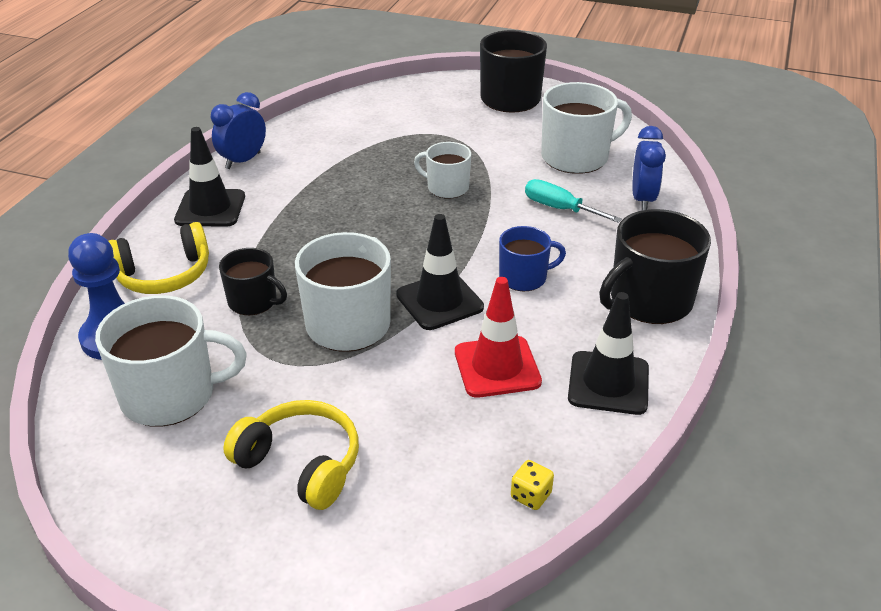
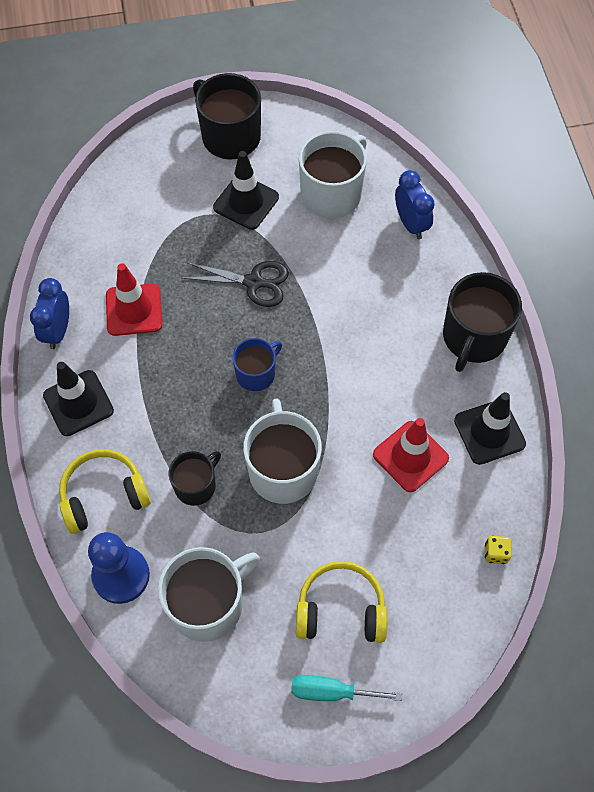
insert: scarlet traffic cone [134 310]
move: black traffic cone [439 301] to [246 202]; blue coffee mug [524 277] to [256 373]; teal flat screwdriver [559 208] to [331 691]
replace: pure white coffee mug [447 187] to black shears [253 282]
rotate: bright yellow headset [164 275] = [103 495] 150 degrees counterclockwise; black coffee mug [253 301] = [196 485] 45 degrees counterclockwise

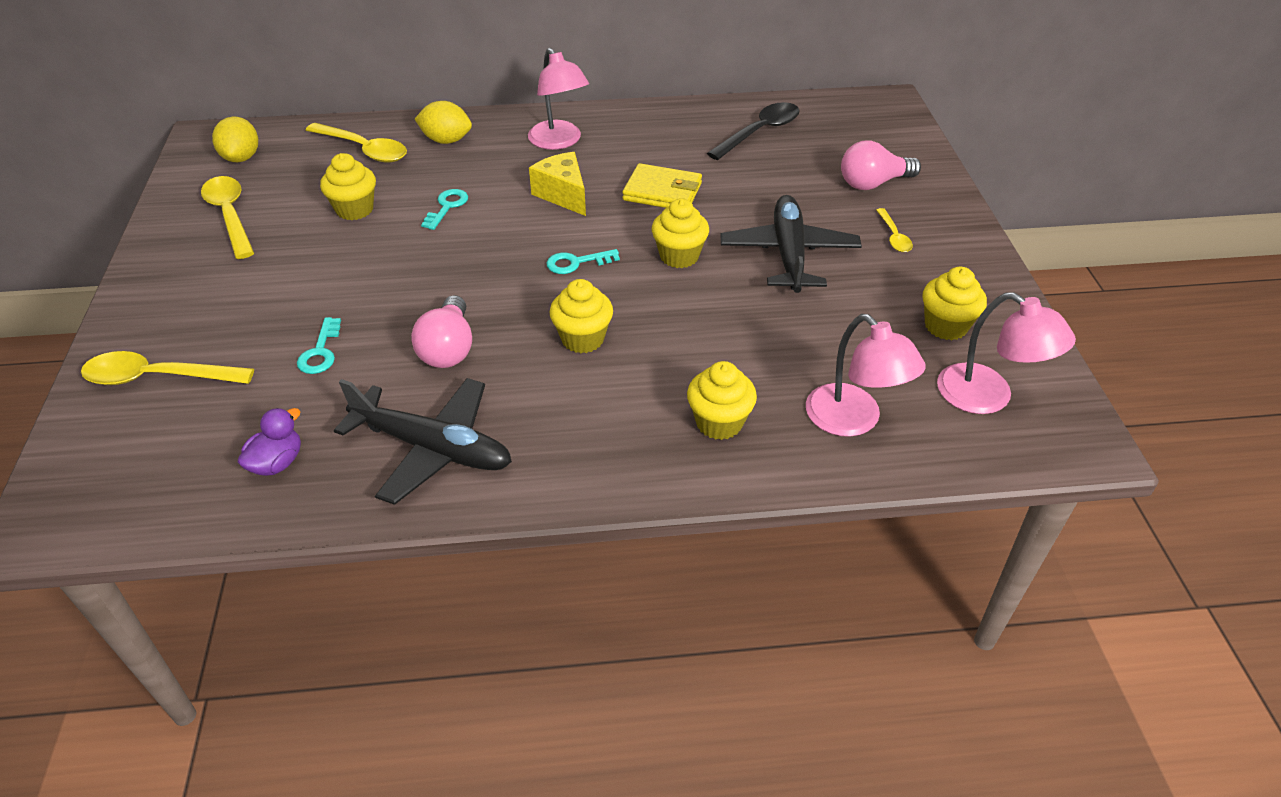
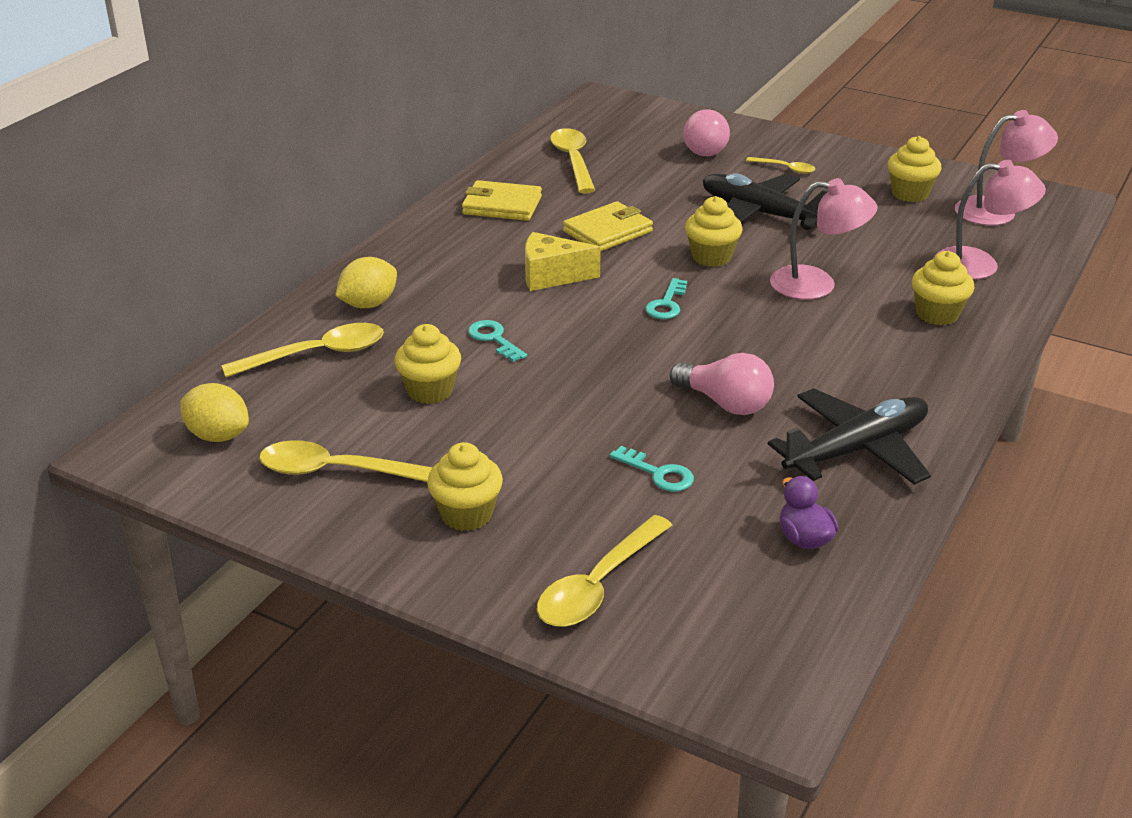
insert: bright yellow wallet [502 205]
move: bright yellow cupcake [583 339] to [466 514]; rosy desk lamp [559 141] to [817 284]
recolor: black teaspoon [759 132] to bright yellow teaspoon [573 161]

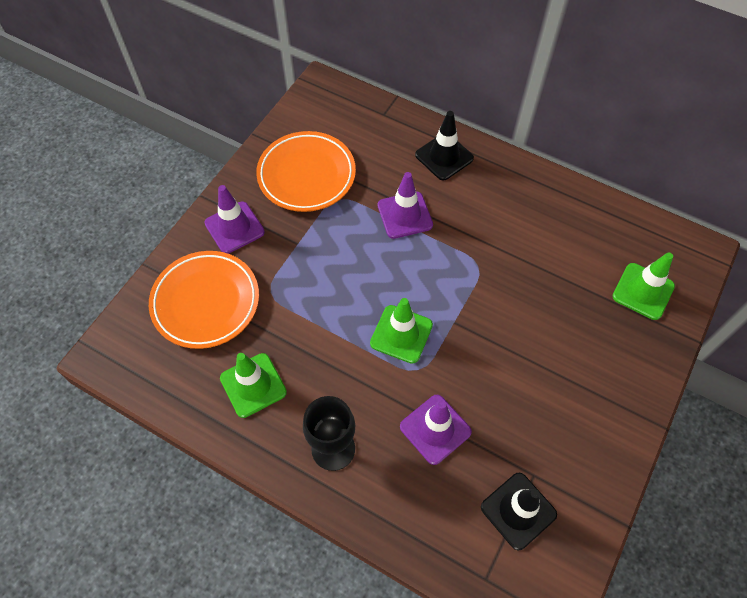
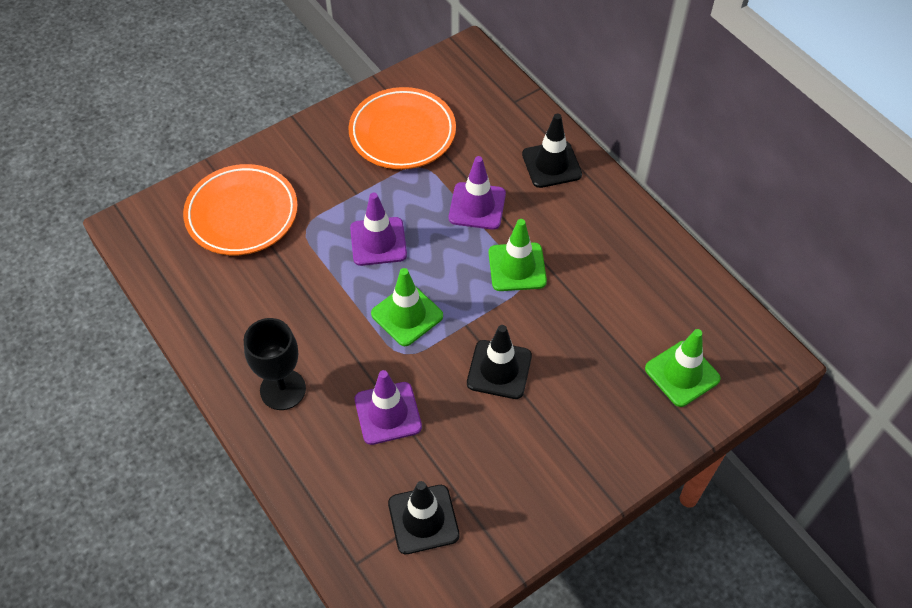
insert: black traffic cone [499 369]
move: purple traffic cone [234 227] to [378 241]; emerald traffic cone [253 385] to [517 267]

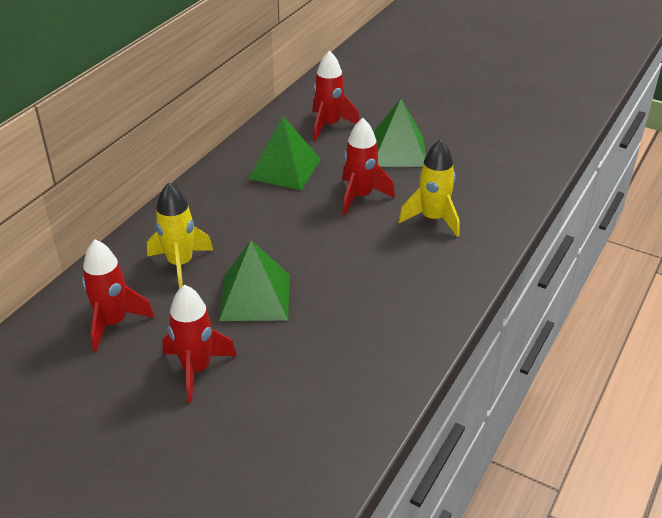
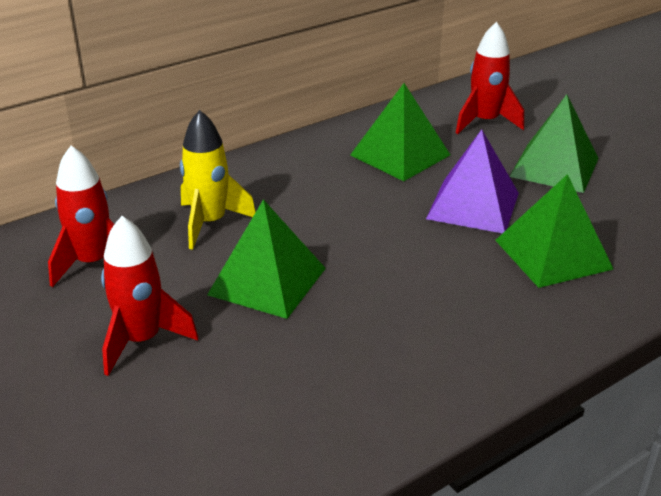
replace: scarlet rocket [360 196] to purple solid pyramid [473 205]; bright yellow rocket [433 219] to emerald solid pyramid [552 254]

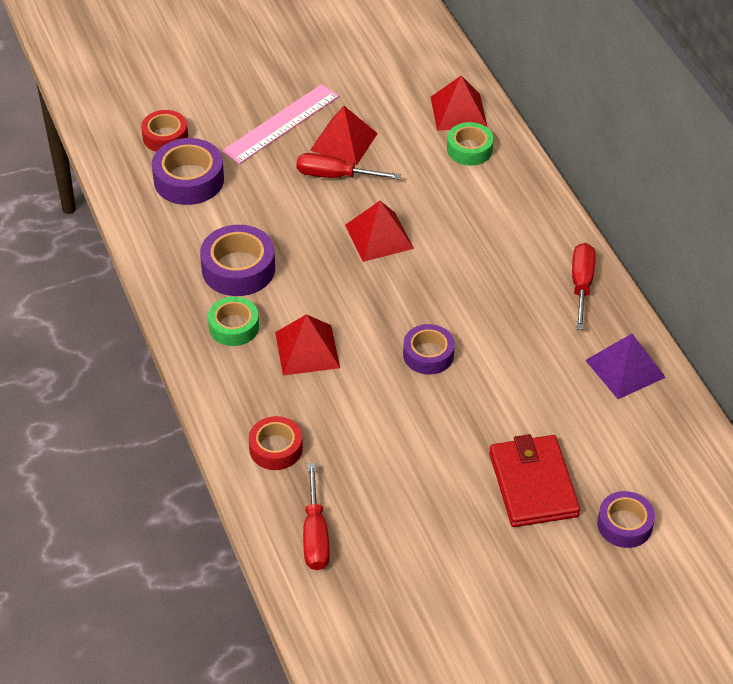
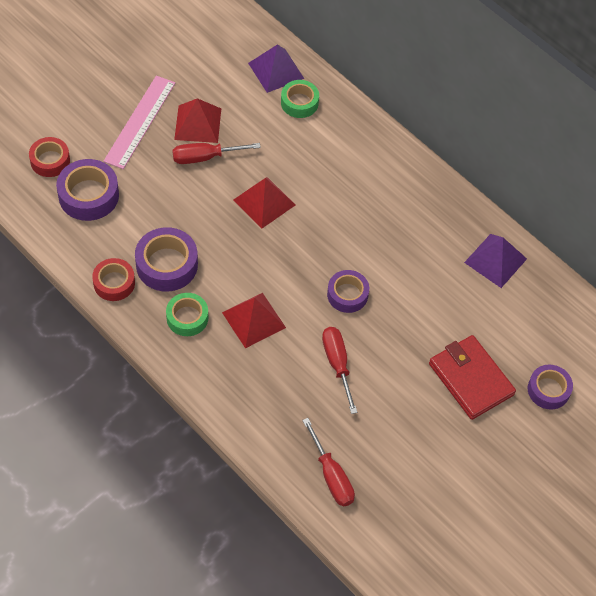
move: scarlet roll of tape [276 448] to [114 283]; scarlet flat screwdriver [581 285] to [337 364]
recolor: scarlet solid pyramid [458 111] to purple solid pyramid [276 70]

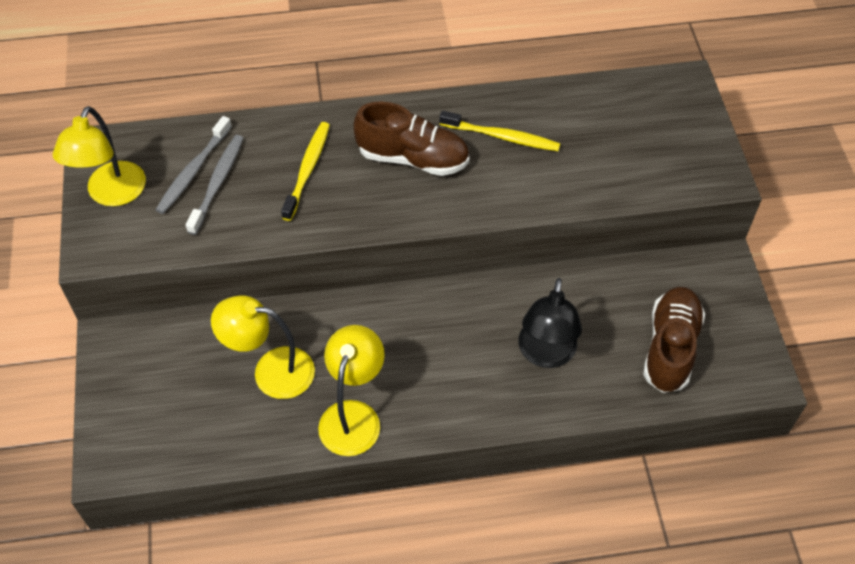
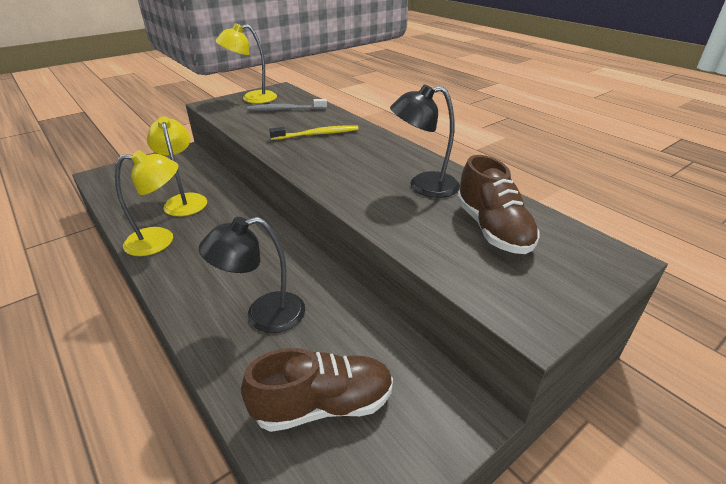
delete: gray dental brush [218 183]
move: brown sneaker [413 158] to [492 229]
replace: bright yellow dental brush [502 137] to black desk lamp [423 186]

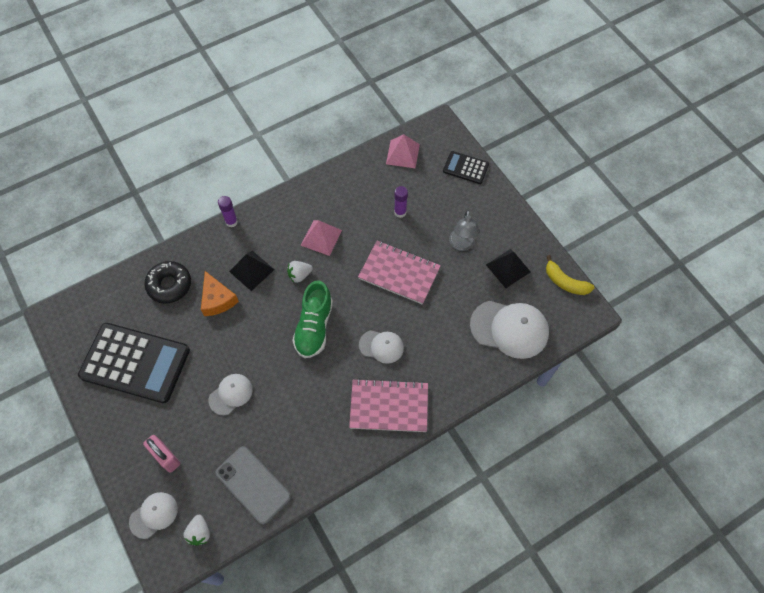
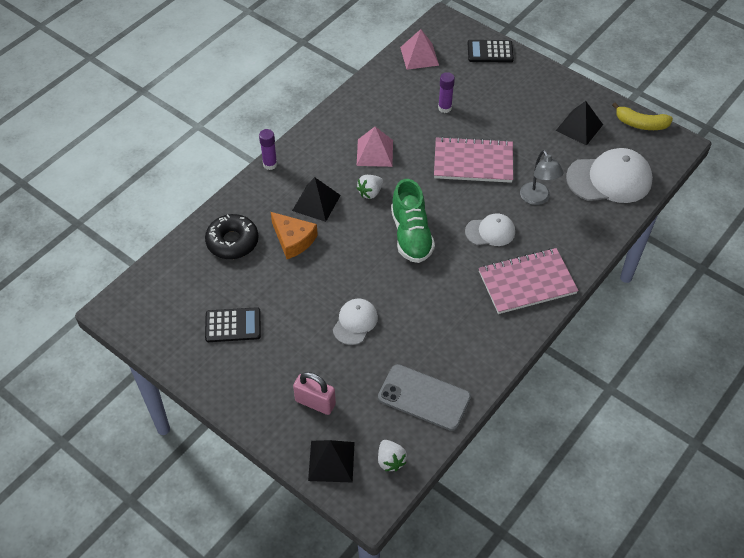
move: gray desk lamp [462 245] to [537 199]
replace: pure white cap [154 515] to black solid pyramid [331 461]
resize: black pocket calculator [135 363] = [233 325] x0.49

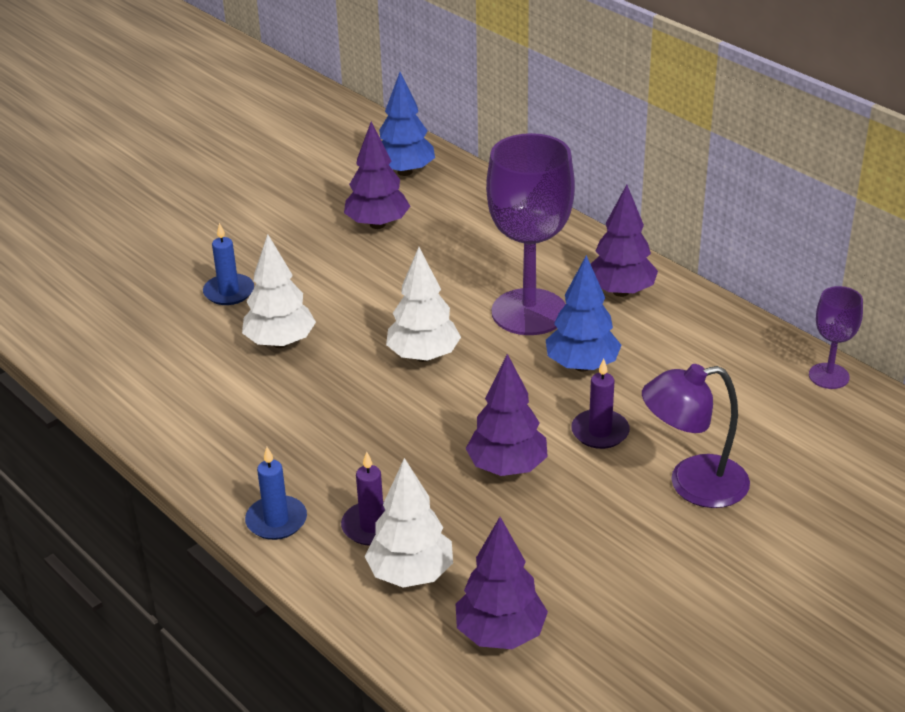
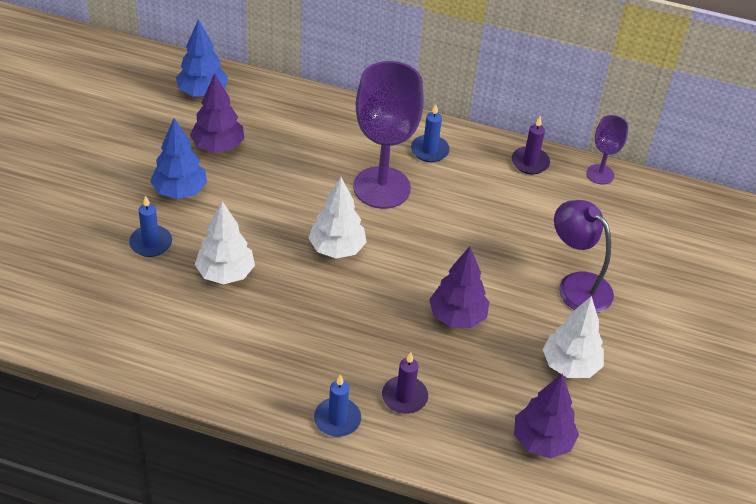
move: blue tree [582 365] to [180 191]; purple candle [600 432] to [530 162]; pure white tree [410 574] to [570 366]
replace: purple tree [620 291] to blue candle [429 150]
rotate: purple desk lamp [692 484] = [577 285] 90 degrees clockwise

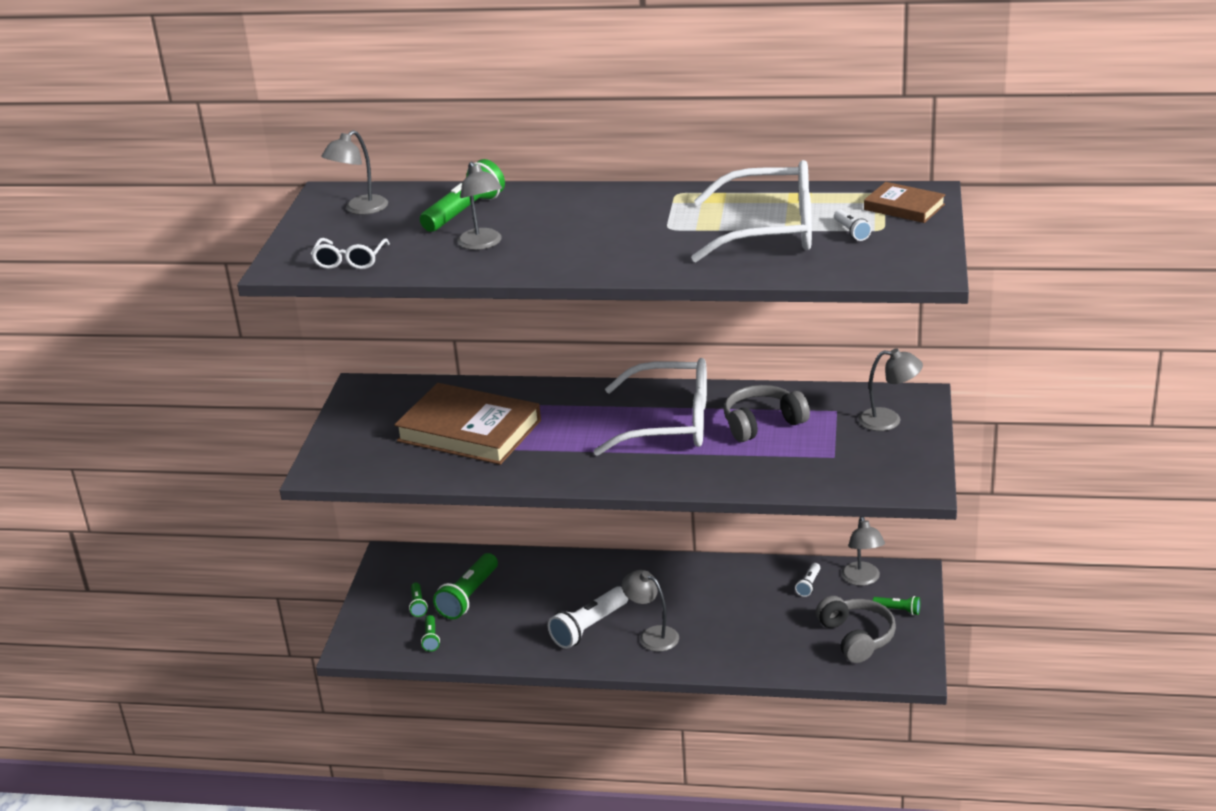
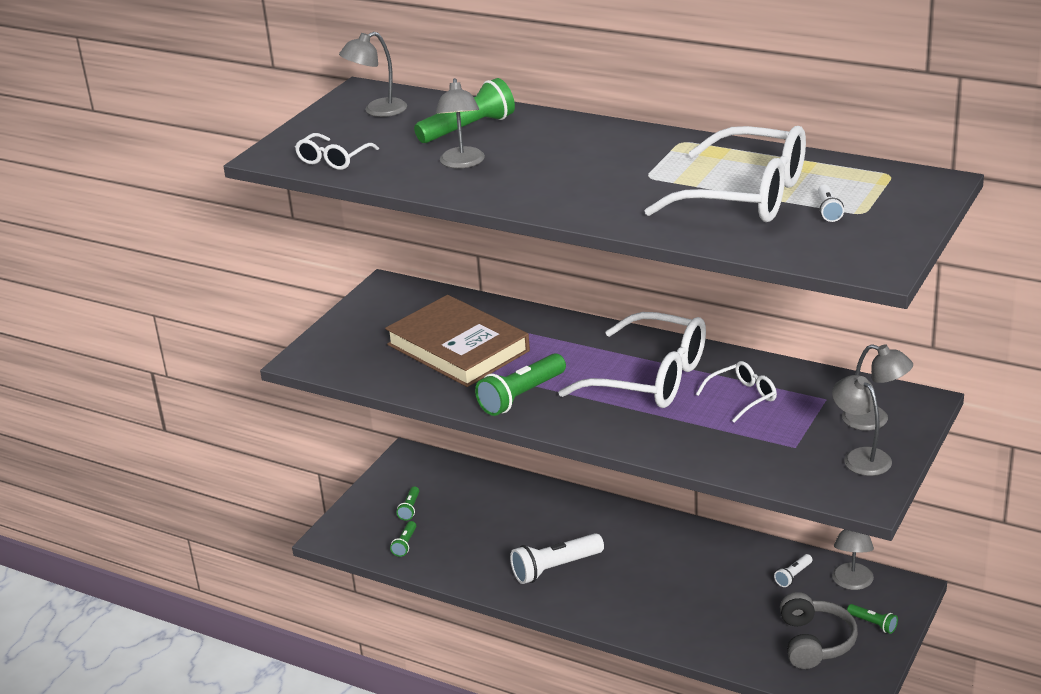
delete: brown book [904 207]
move: emerald flashlight [469 596] to [521 396]; gray desk lamp [652 635] to [860 457]
replace: gray headset [762 424] to pure white eyeglasses [742 397]

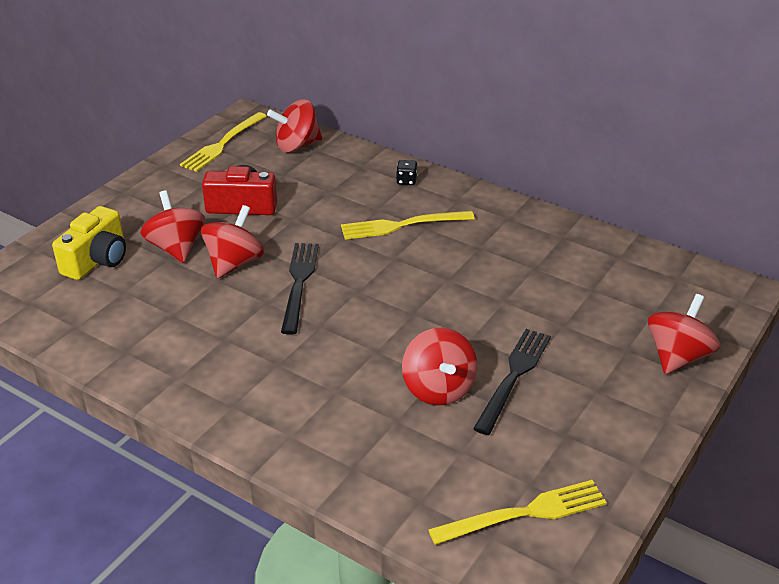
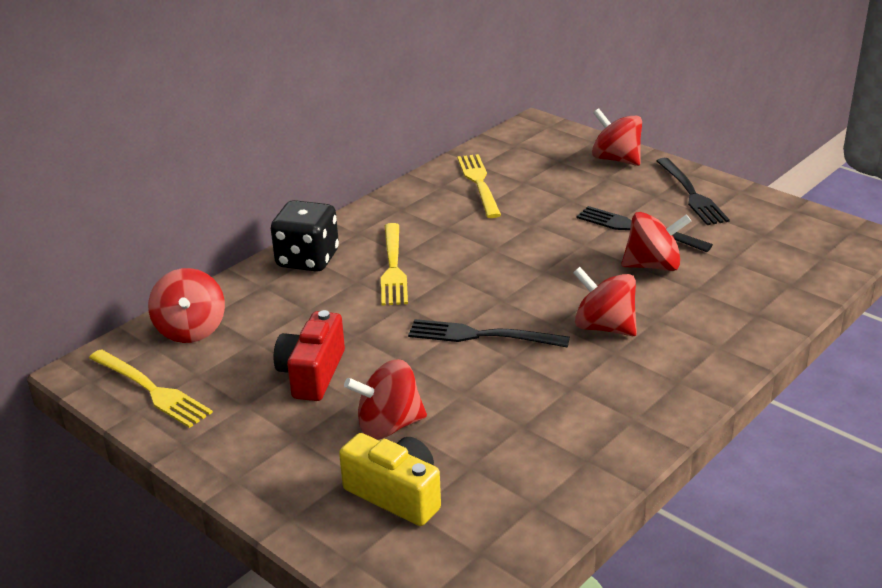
insert: black fork [692 194]
move: bright yellow fork [526 513] to [478 183]; scarlet spinning top [234 263] to [604 327]
resize: black dice [406 181] = [307 259] x2.40

